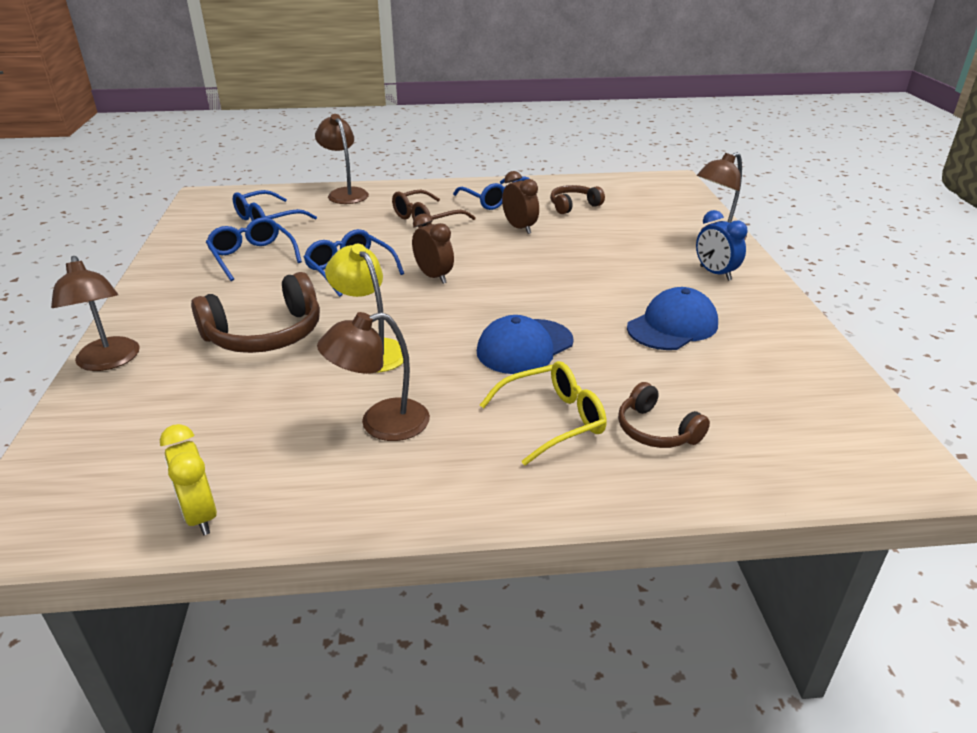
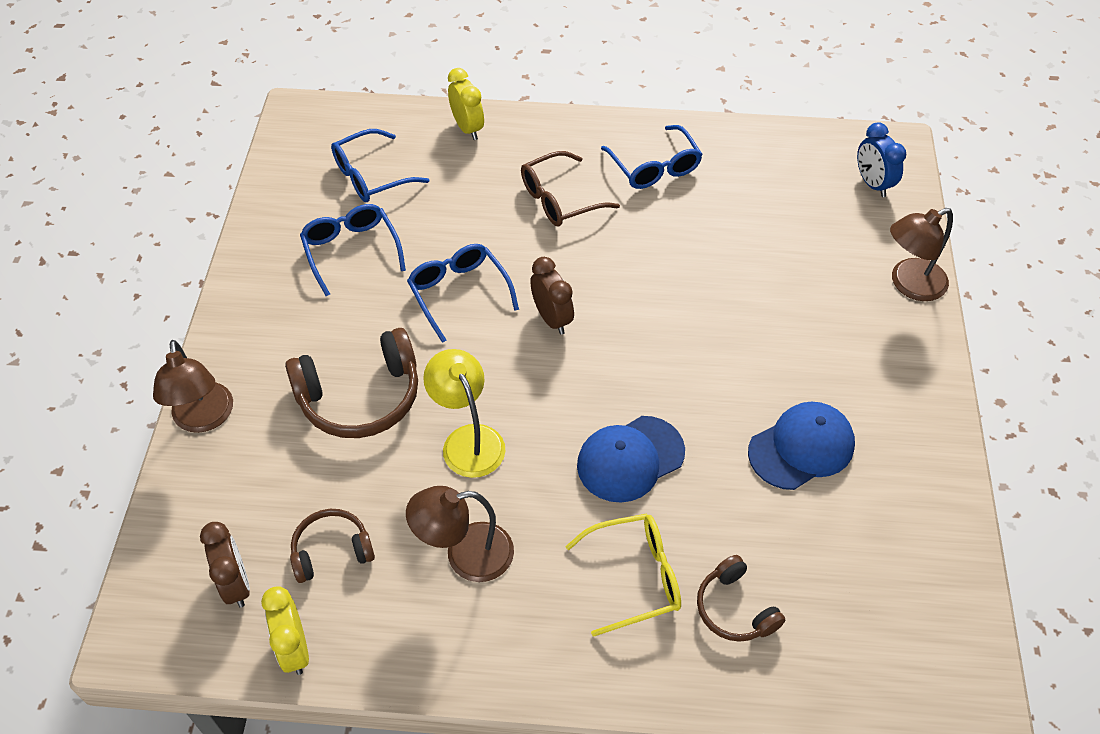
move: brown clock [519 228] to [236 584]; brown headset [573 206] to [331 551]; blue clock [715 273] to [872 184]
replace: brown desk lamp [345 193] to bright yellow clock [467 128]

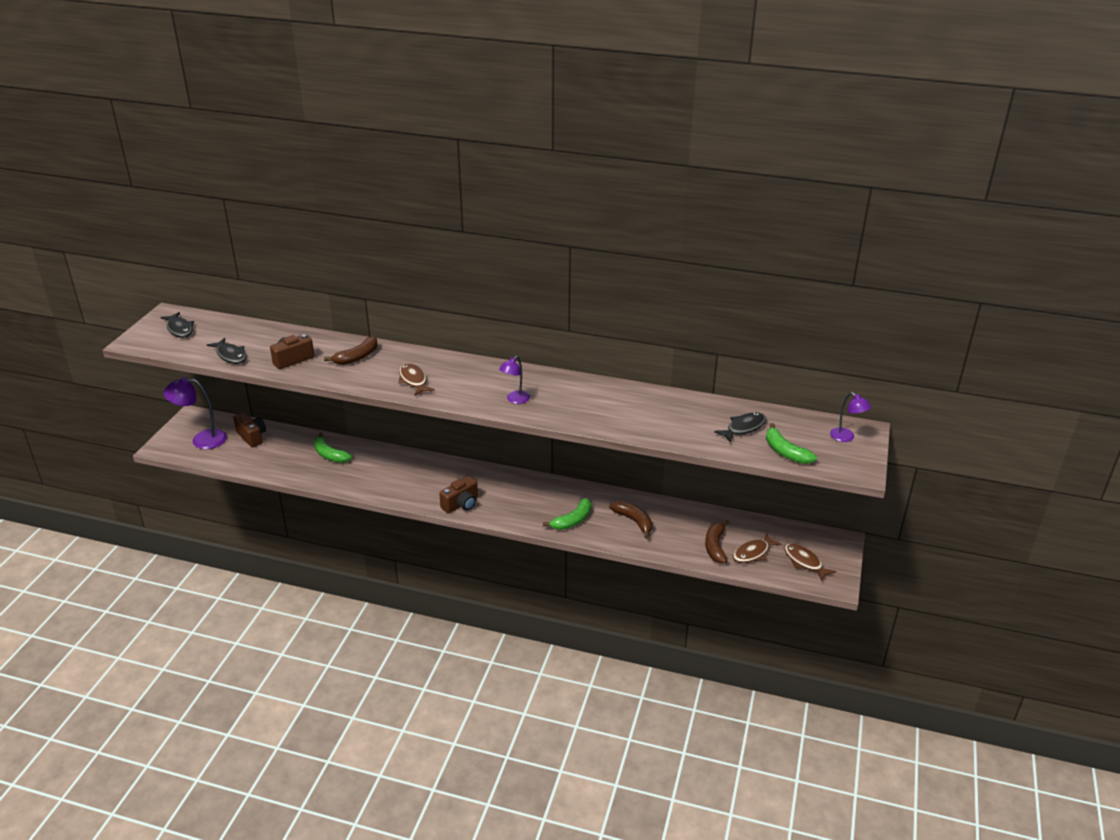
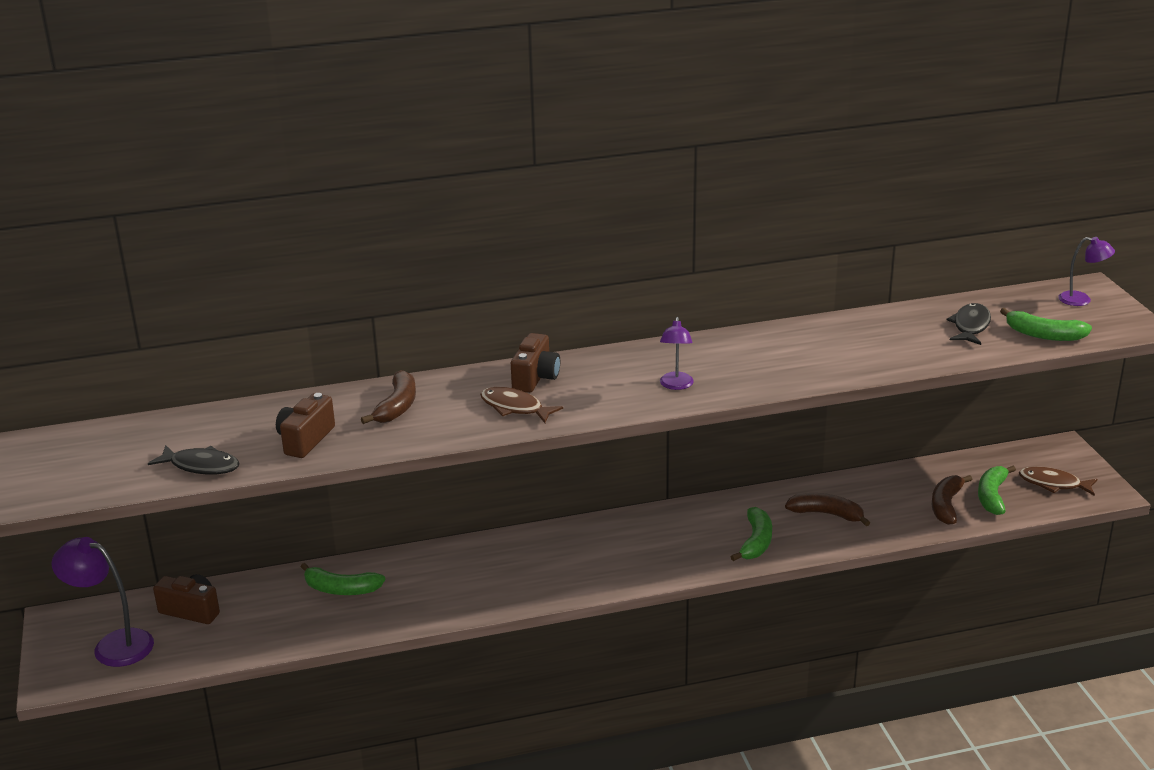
delete: black fish figure [179 329]
move: brown camera [461 504] to [535 378]
replace: brown fish figure [753 553] to emerald banana [992 496]
rotate: purple desk lamp [202 440] = [113 645] 60 degrees clockwise; brown banana [715 547] = [946 505] 45 degrees clockwise

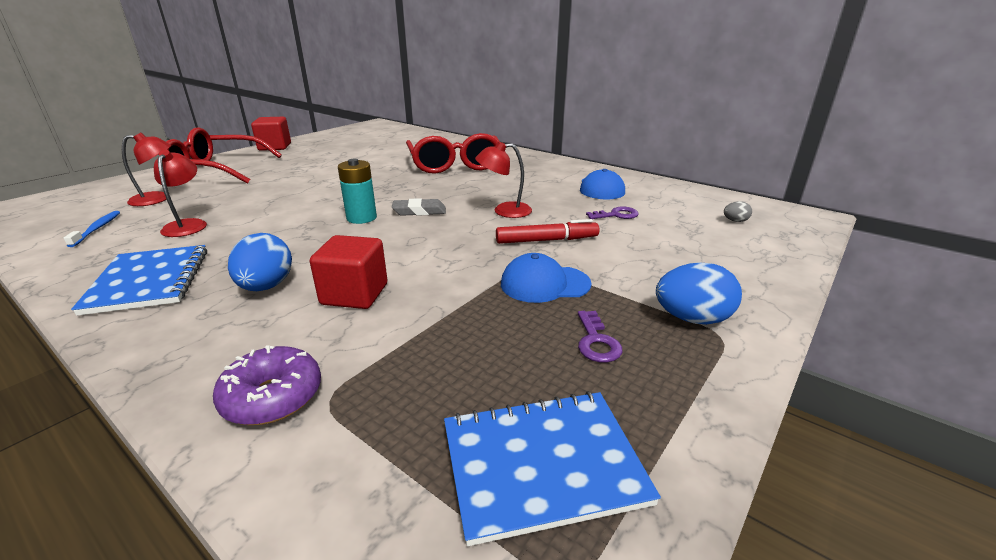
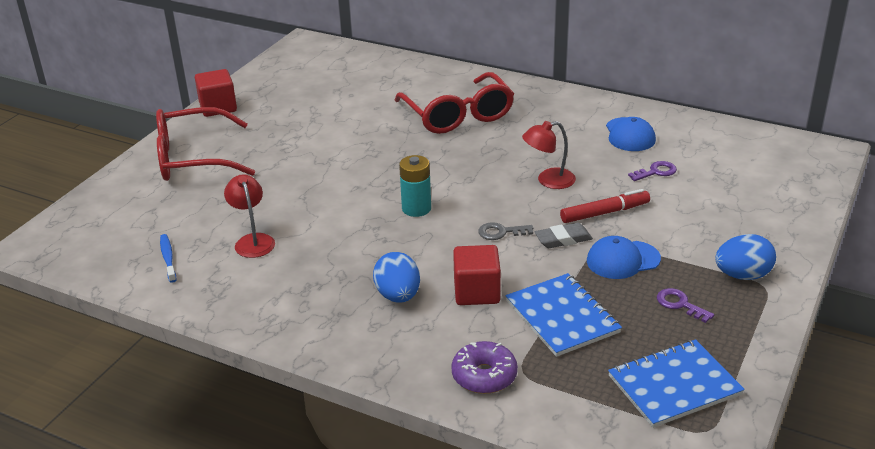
delete: scarlet desk lamp [158 199]; gray toy egg [735 221]
insert: gray door key [501 232]
move: blue notepad [149 281] to [562 317]; gray pencil eraser [419 211] to [563 239]
rotate: purple door key [596 342] = [680 304] 150 degrees clockwise

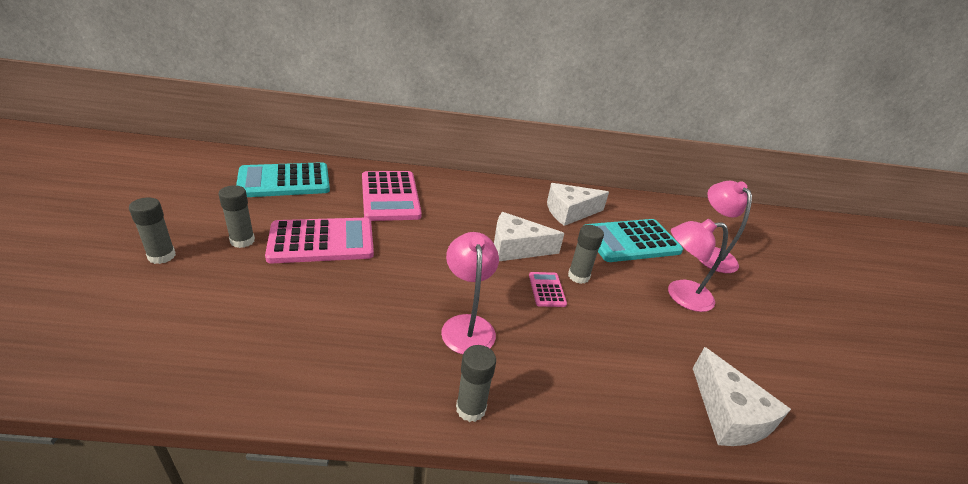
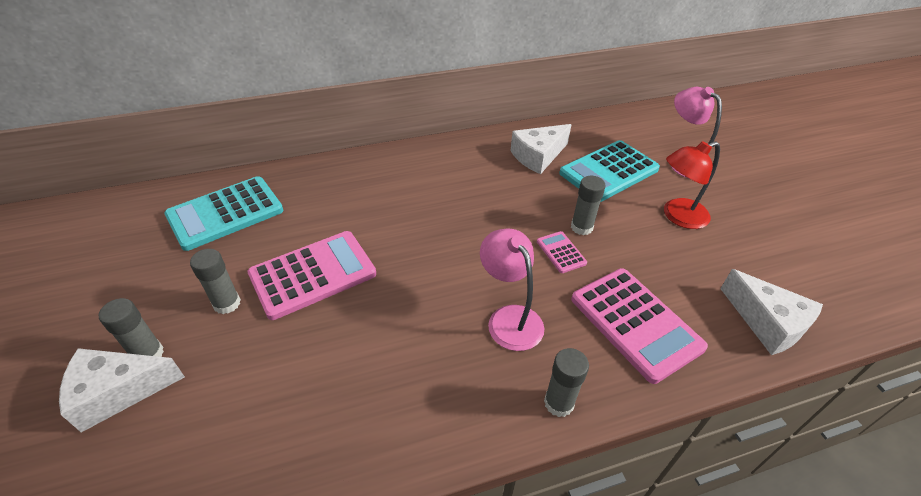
move: pure white cheese [516 248] to [118 392]; rosy pocket calculator [390 196] to [635 323]
recolor: rosy desk lamp [680 295] to scarlet desk lamp [678 216]

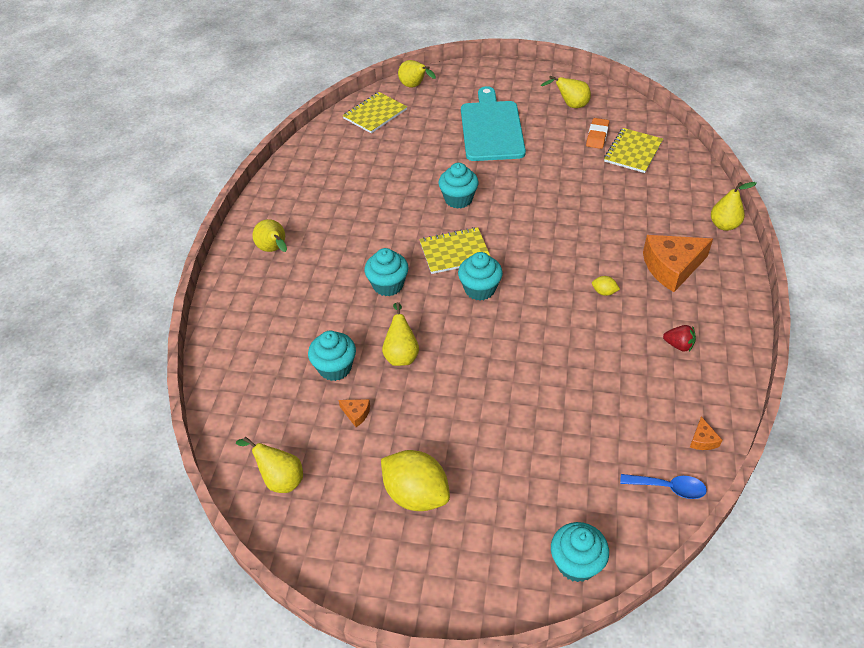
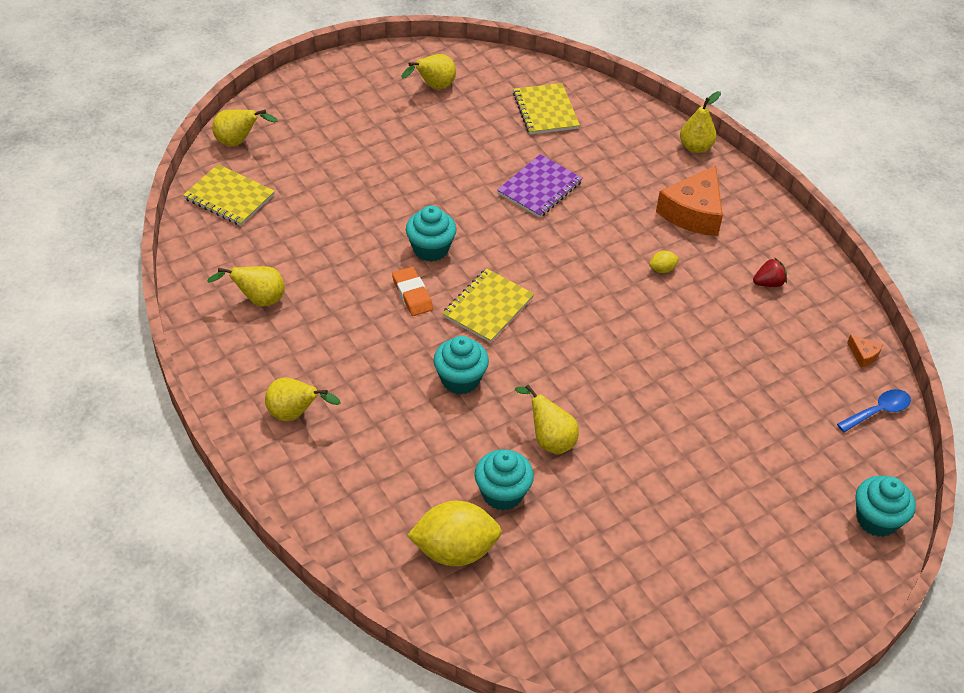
delete: bright orange cheese [356 414]; teal cupcake [479 289]; teal chopping board [491 128]
insert: purple notepad [539 188]
move: bright yellow pear fruit [280 479] to [258 300]; bright orange pencil eraser [597 136] to [412 294]; bright yellow citrus fruit [416 494] to [454 550]
rotate: bright yellow notepad [375 114] = [229 197] 60 degrees counterclockwise

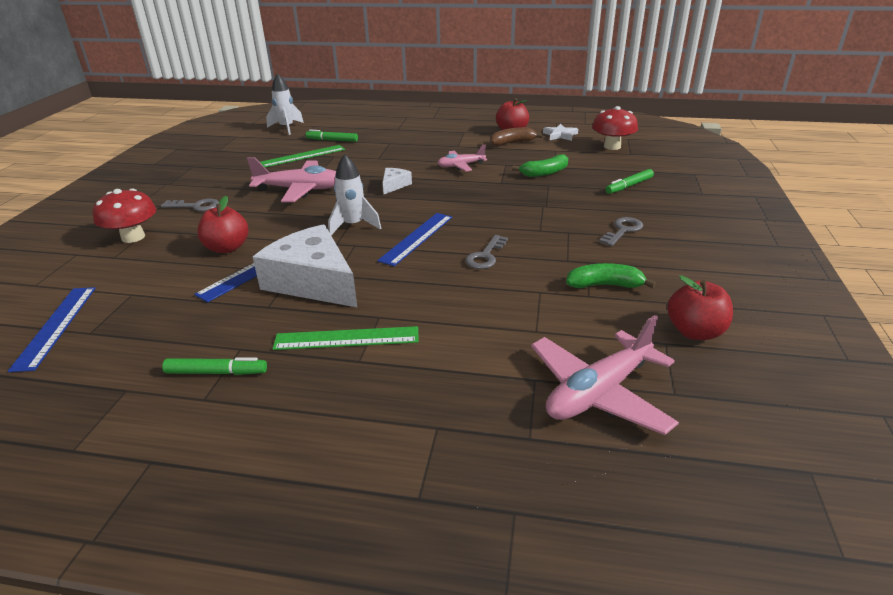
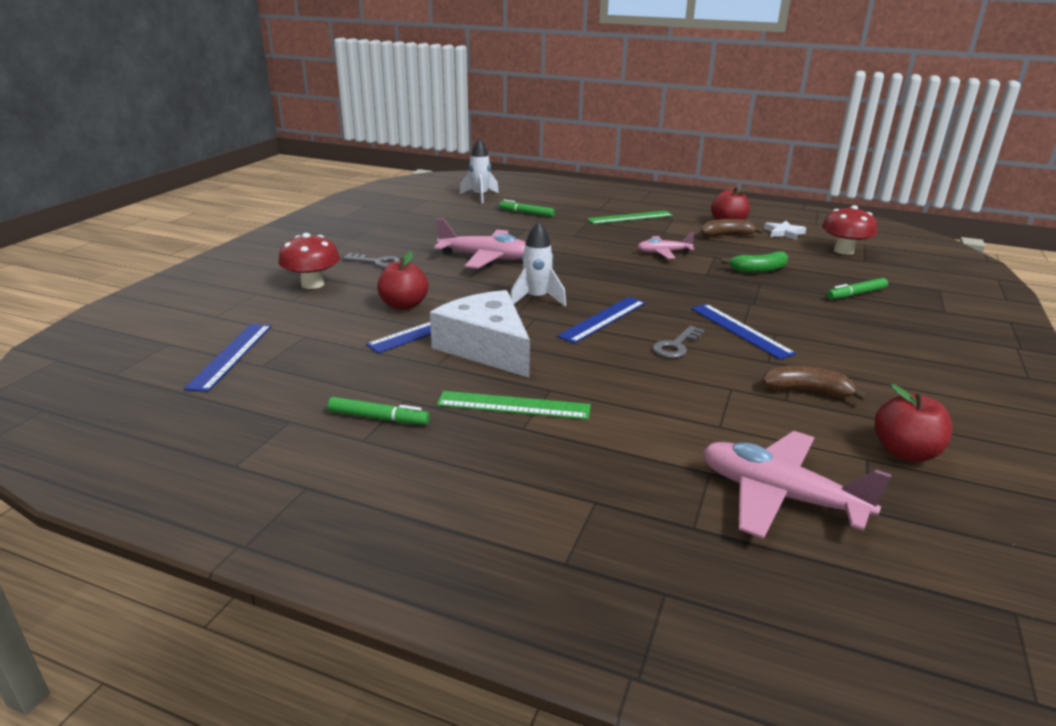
delete: pure white cheese [394 185]; gray door key [623 230]
insert: blue measuring stick [740 330]
move: emerald measuring stick [303 156] to [630 217]
recolor: emerald banana [604 285] to brown banana [807 392]
rotate: rosy toy plane [598 393] = [779 496] 60 degrees clockwise

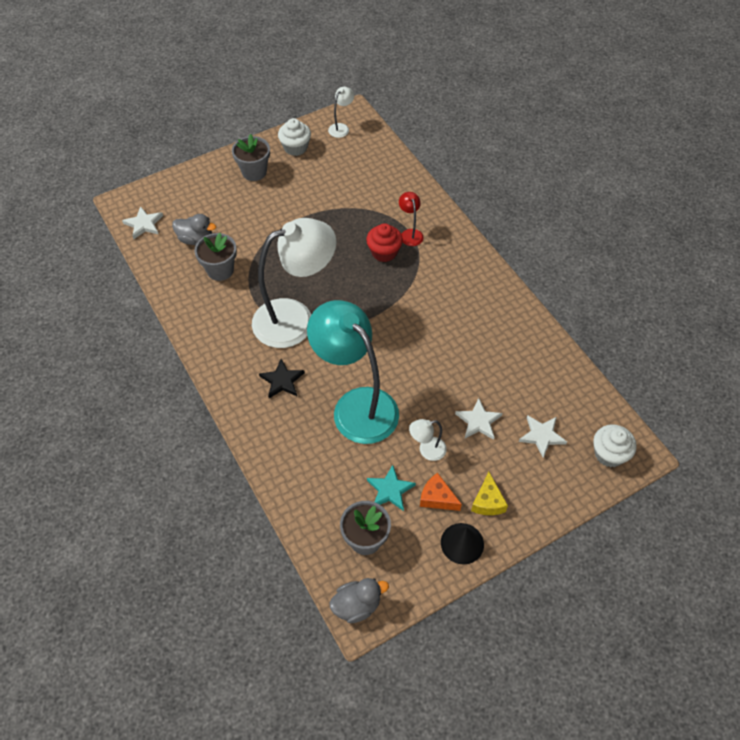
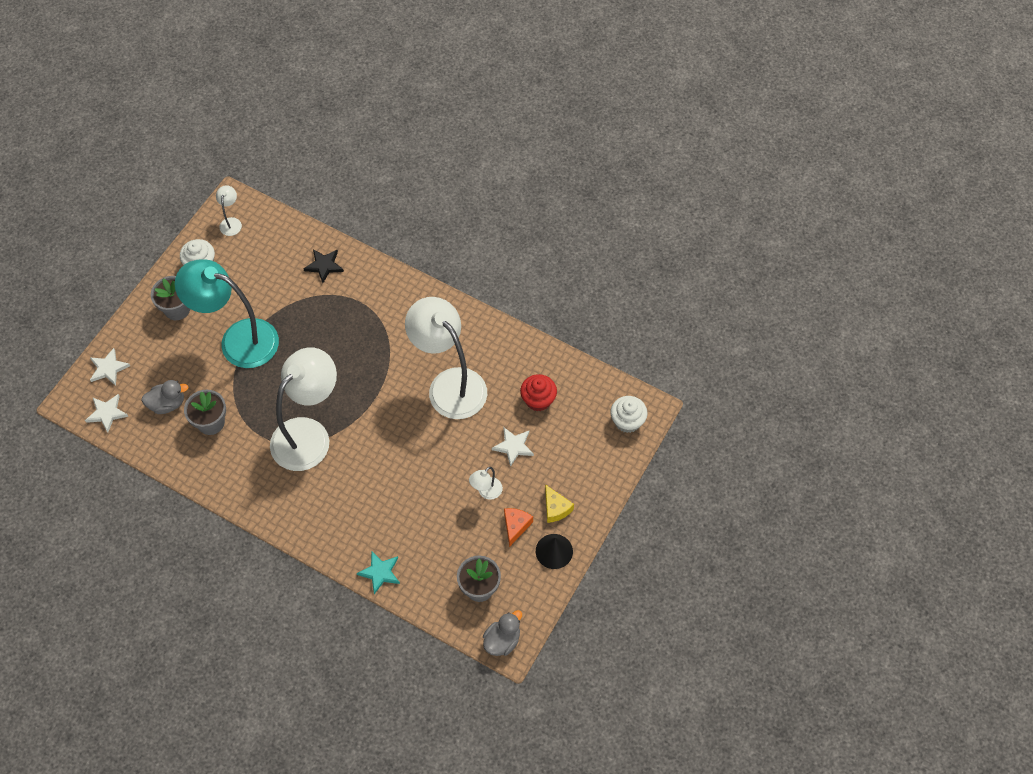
delete: scarlet desk lamp [410 233]
insert: pure white desk lamp [449 384]
move: pure white five-pointed star [541 436] to [108 368]; teal desk lamp [356 405] to [238 339]; black five-pointed star [282 381] to [324 266]; teal five-pointed star [390 490] to [380 572]; scarlet cupcake [384 252] to [538 400]
rotate: bright orange cheese [437 498] = [516 526] 105 degrees clockwise

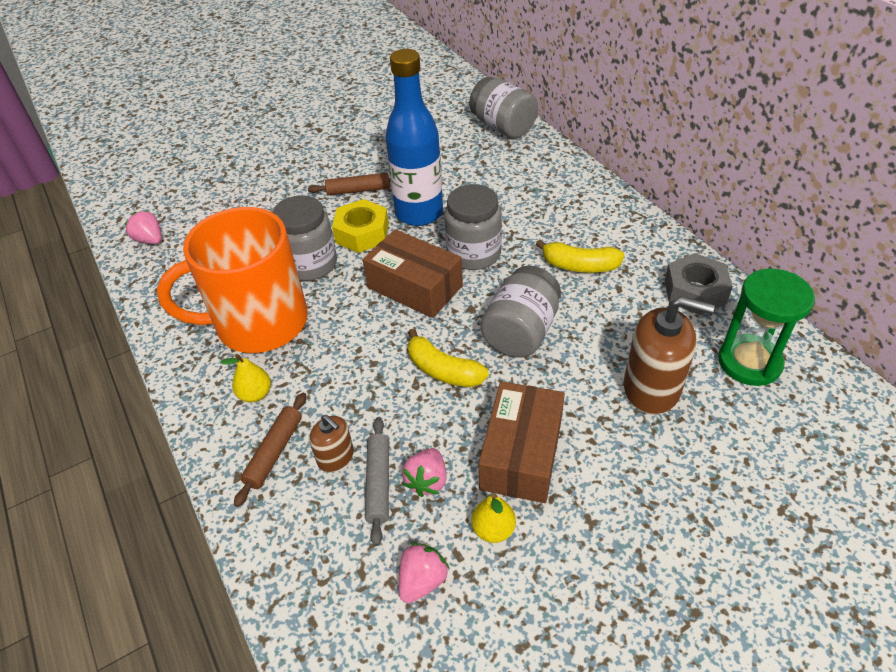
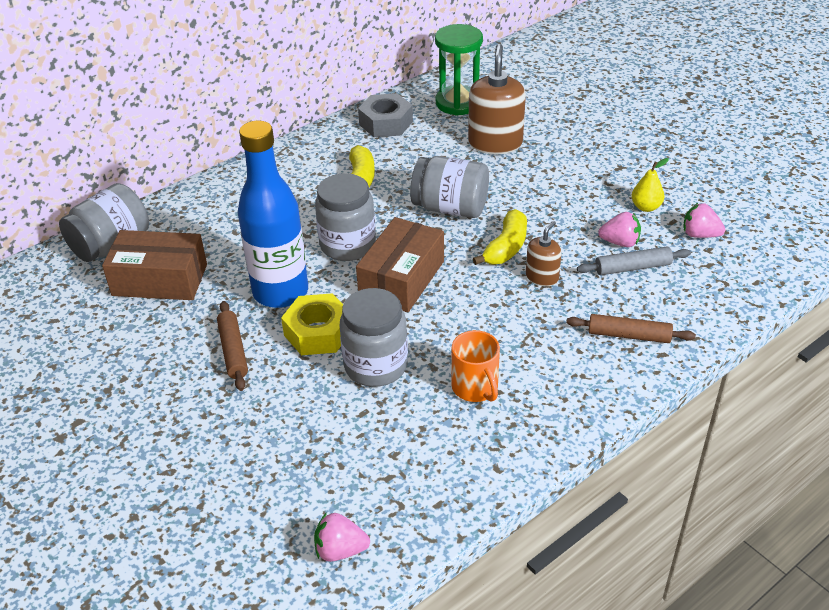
delete: bright yellow pear fruit [255 394]
move: brown box [521 454] to [160 280]; brown pump bottle [336 457] to [542 277]
rotate: rosy berry [150 240] = [340 550] 60 degrees clockwise
resize: bright orange coffee mug [258 323] = [475 387] x0.46

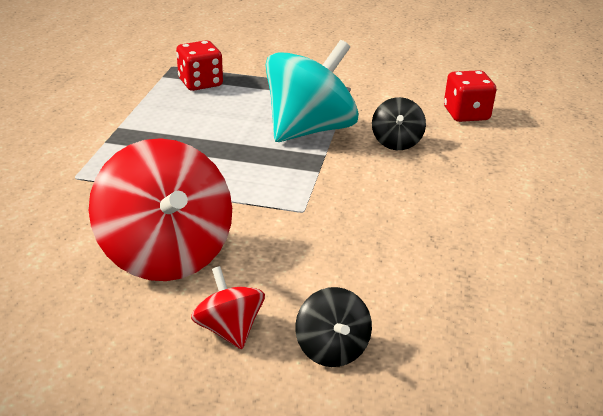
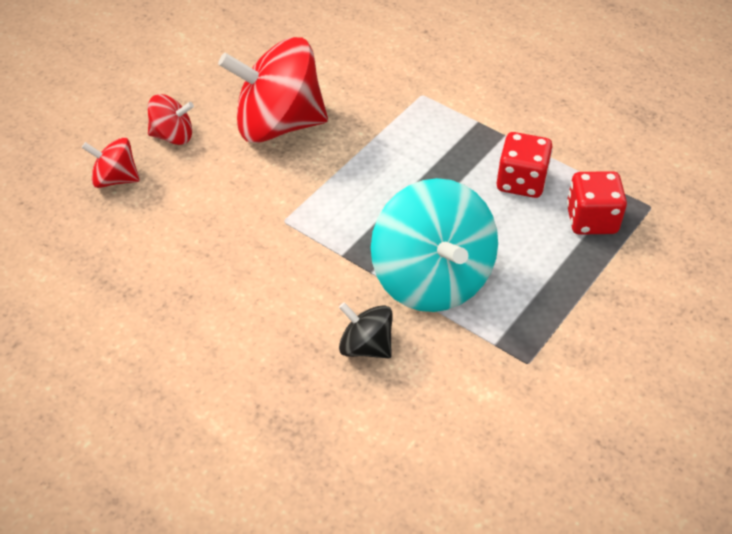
move: scarlet dice [466 114] to [521 182]
recolor: black spinning top [332 349] to scarlet spinning top [115 179]

